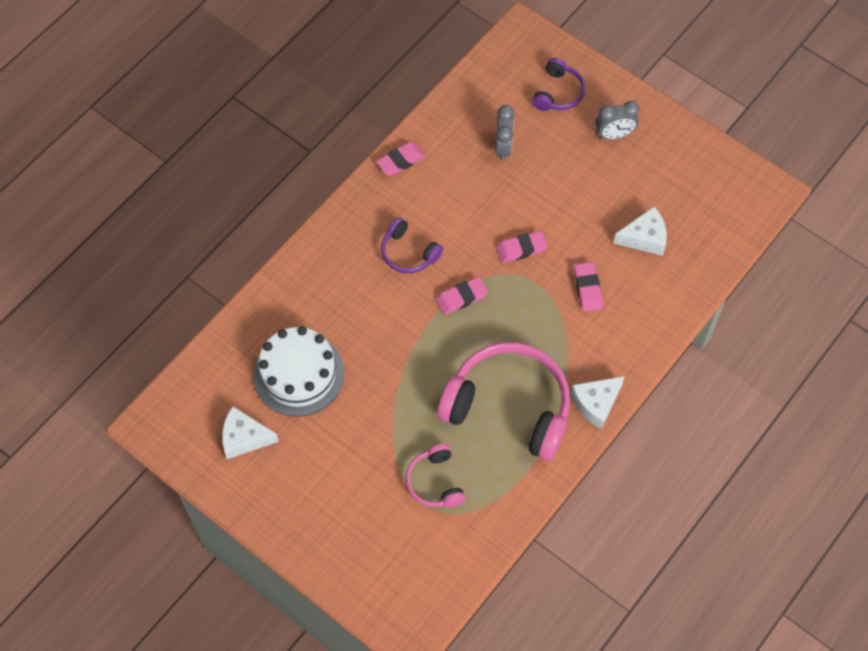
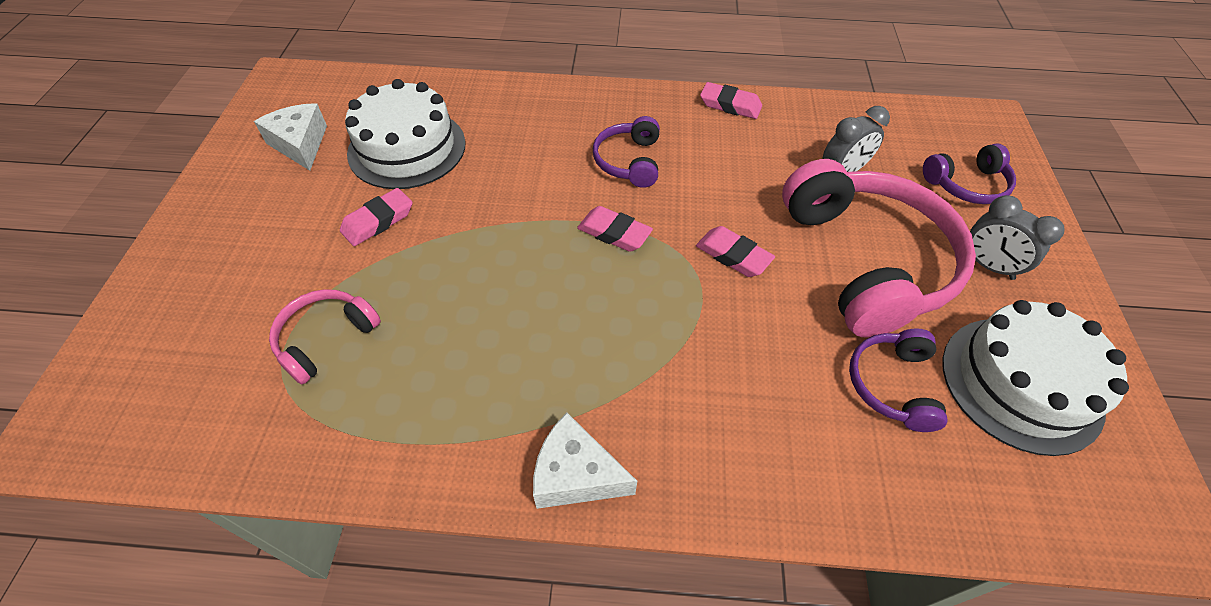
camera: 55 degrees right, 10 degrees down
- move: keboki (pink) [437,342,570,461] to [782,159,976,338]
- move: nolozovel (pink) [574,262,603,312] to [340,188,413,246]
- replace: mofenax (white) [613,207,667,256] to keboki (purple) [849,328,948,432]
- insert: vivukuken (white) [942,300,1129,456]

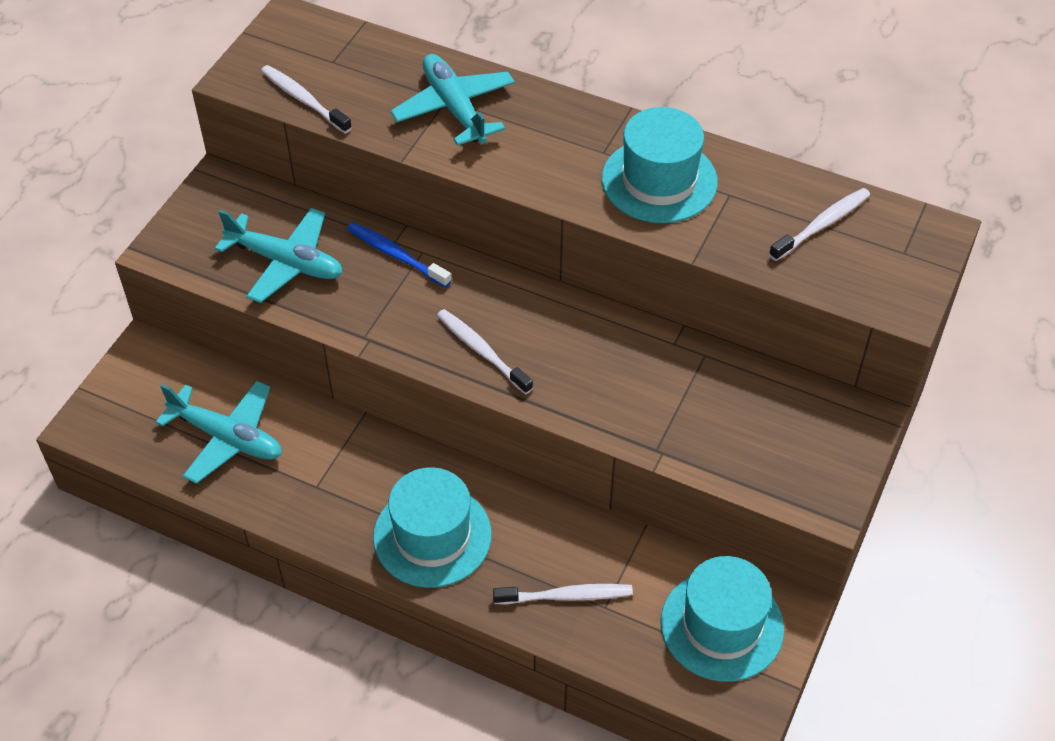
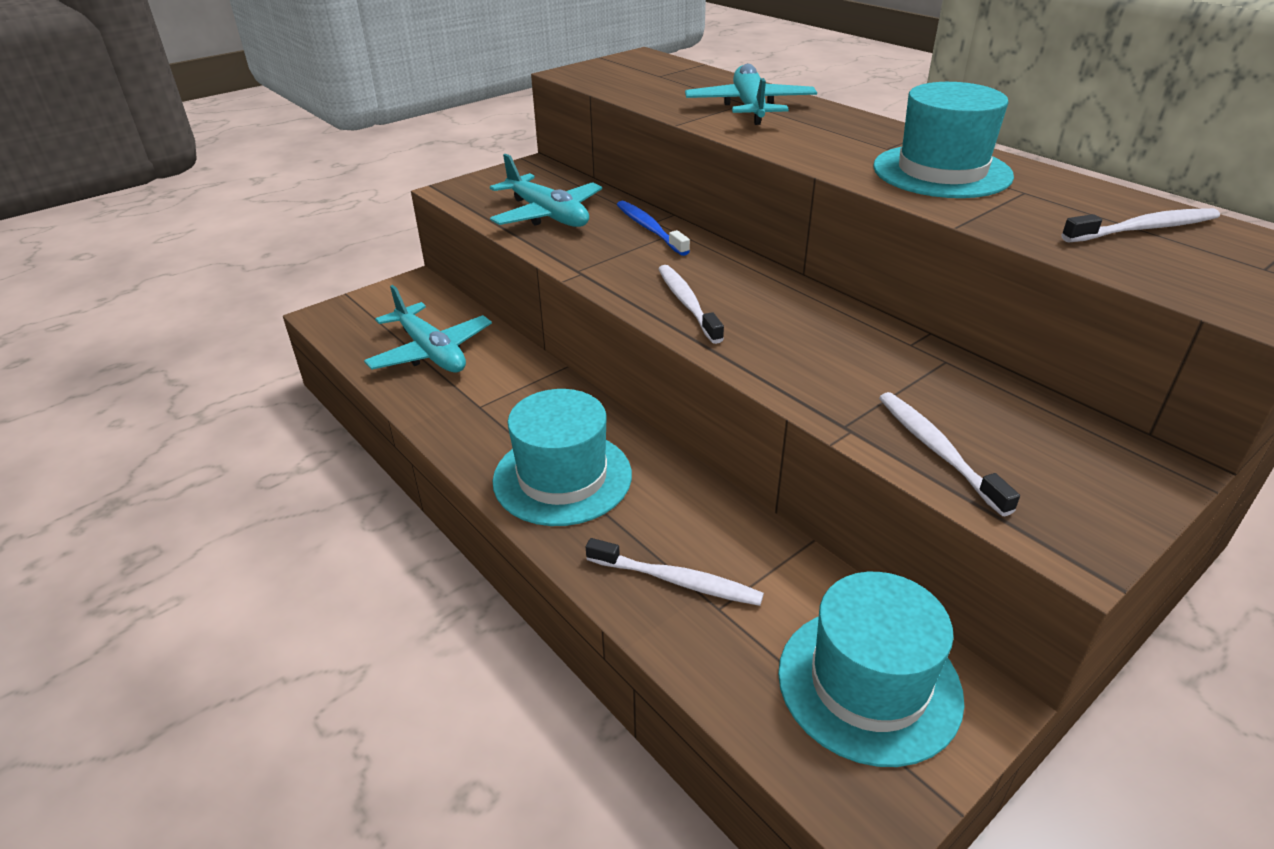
camera: 25 degrees right, 15 degrees down
- move: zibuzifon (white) [261,65,352,134] to [879,392,1020,516]

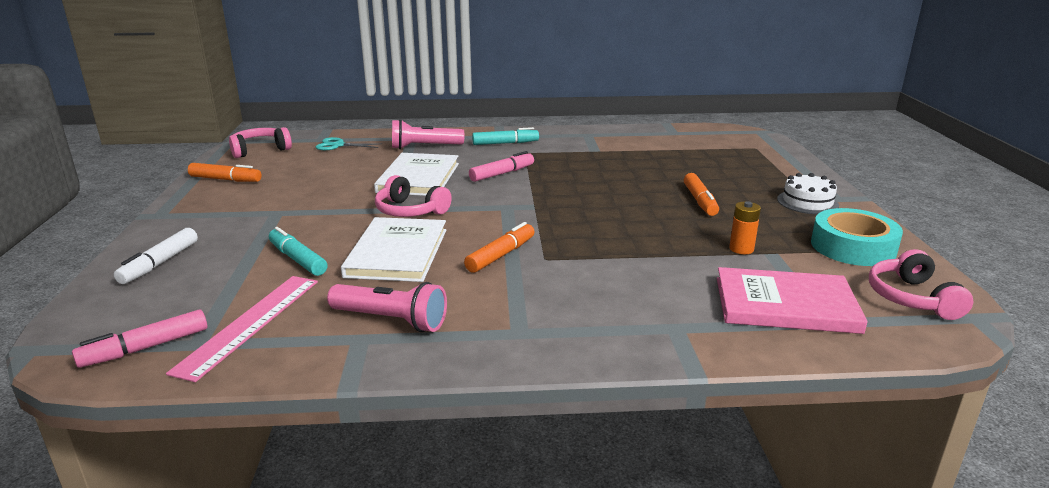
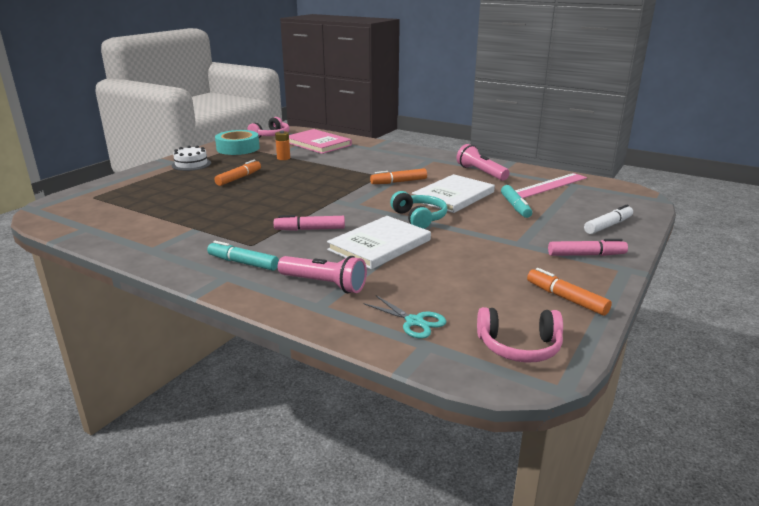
camera: 145 degrees left, 0 degrees up
- move: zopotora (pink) [72,309,208,368] to [548,239,628,256]
- recolor: keboki (pink) [375,175,452,217] to keboki (turquoise) [390,191,447,229]

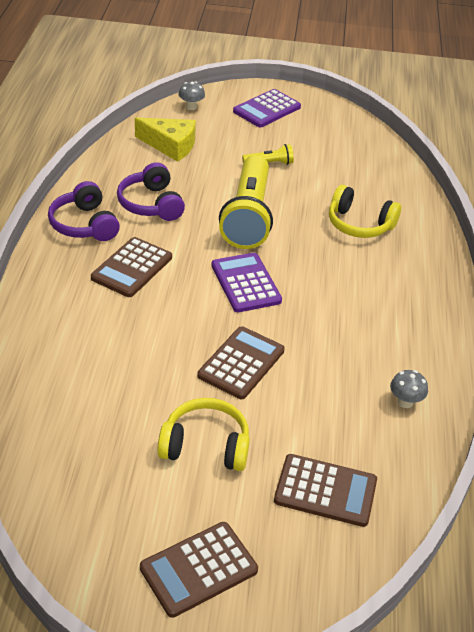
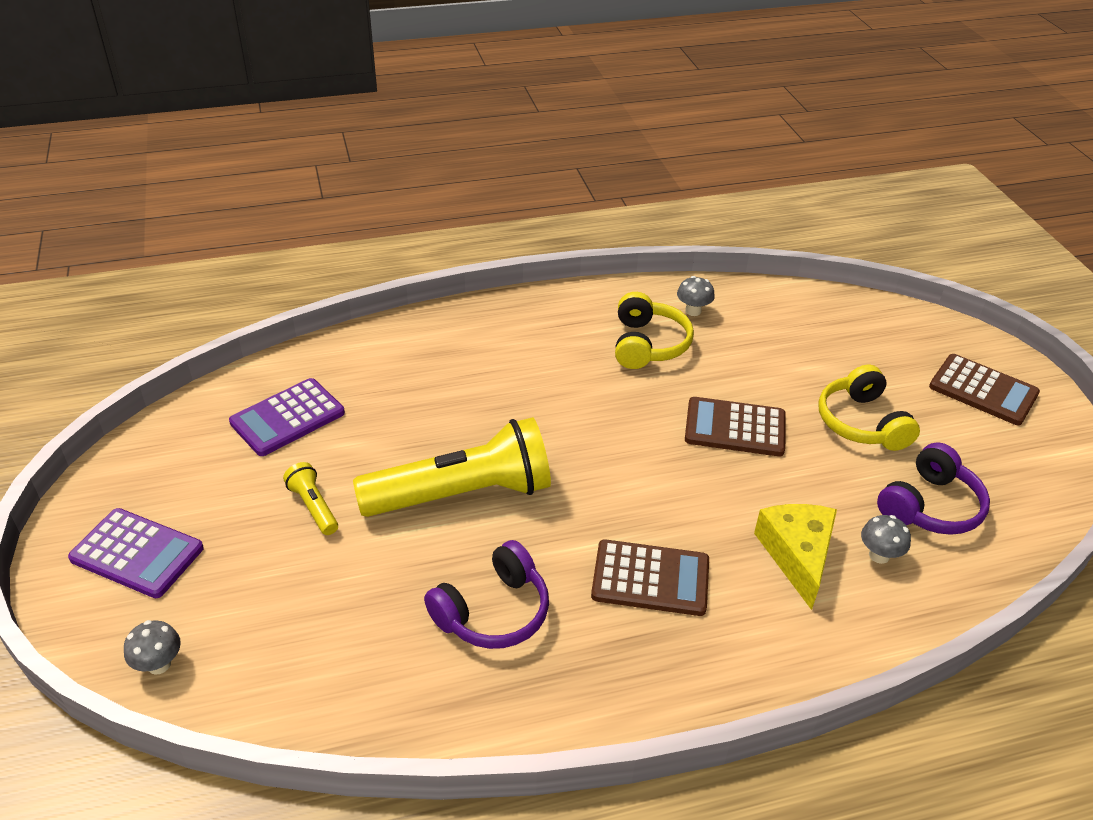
camera: 110 degrees left, 0 degrees up
- move: keboki (purple) [48,181,120,241] to [877,443,990,535]
- move: mofenax (yellow) [135,118,196,162] to [754,504,837,610]
- move: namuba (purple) [211,253,282,312] to [229,378,345,456]
- delete: namuba (brown) [274,454,377,527]
- move: keboki (yellow) [329,185,401,238] to [615,292,694,369]
- insert: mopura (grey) [861,515,911,564]

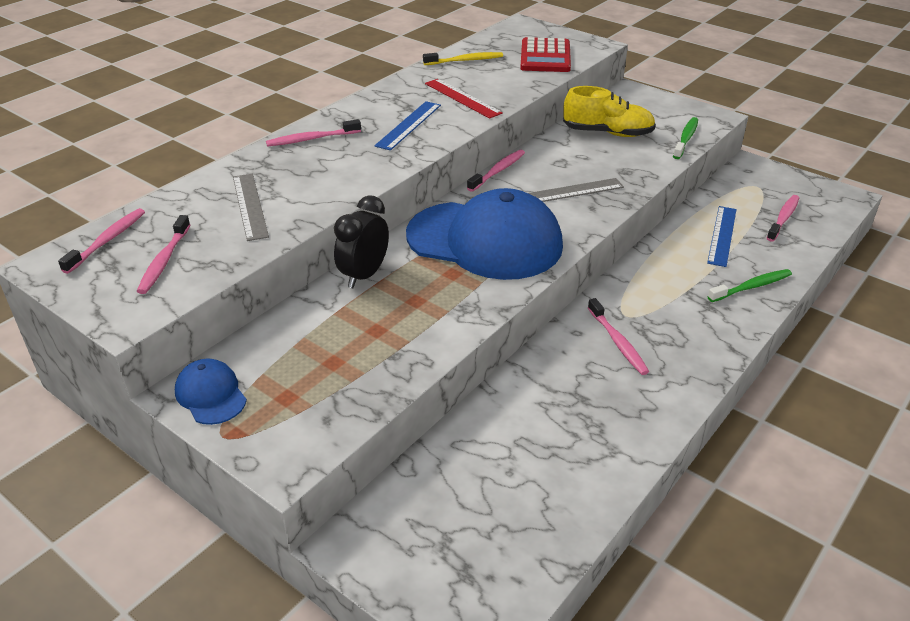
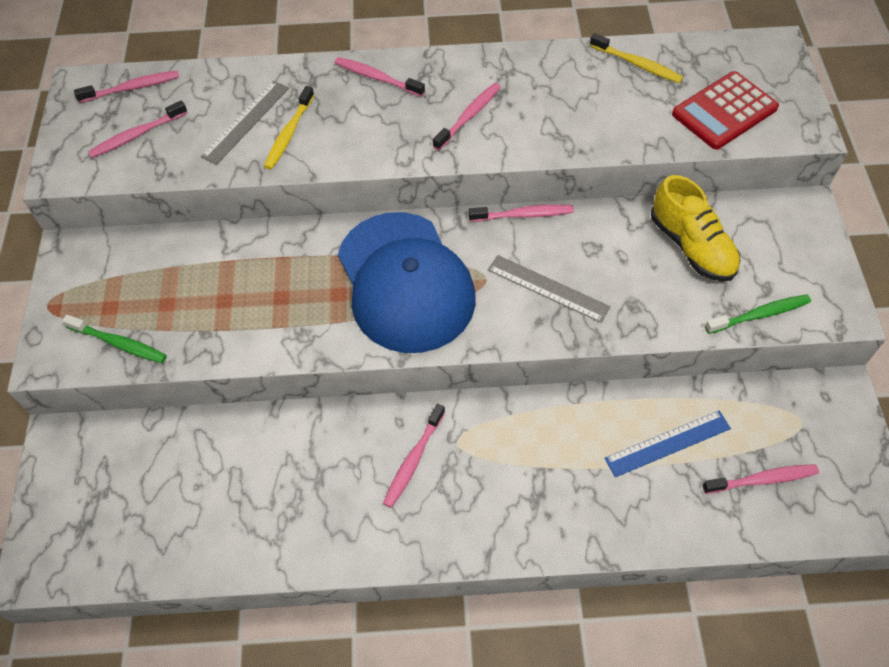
camera: 50 degrees right, 20 degrees up
- delete: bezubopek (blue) [175,359,247,425]
- delete: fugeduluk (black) [334,195,389,288]
- replace: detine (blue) [374,101,441,150] to zibuzifon (pink) [433,83,501,150]
- delete: detine (red) [425,79,503,119]
- move: zibuzifon (green) [708,269,792,302] to [62,315,167,363]
- insert: zibuzifon (yellow) [264,86,314,170]

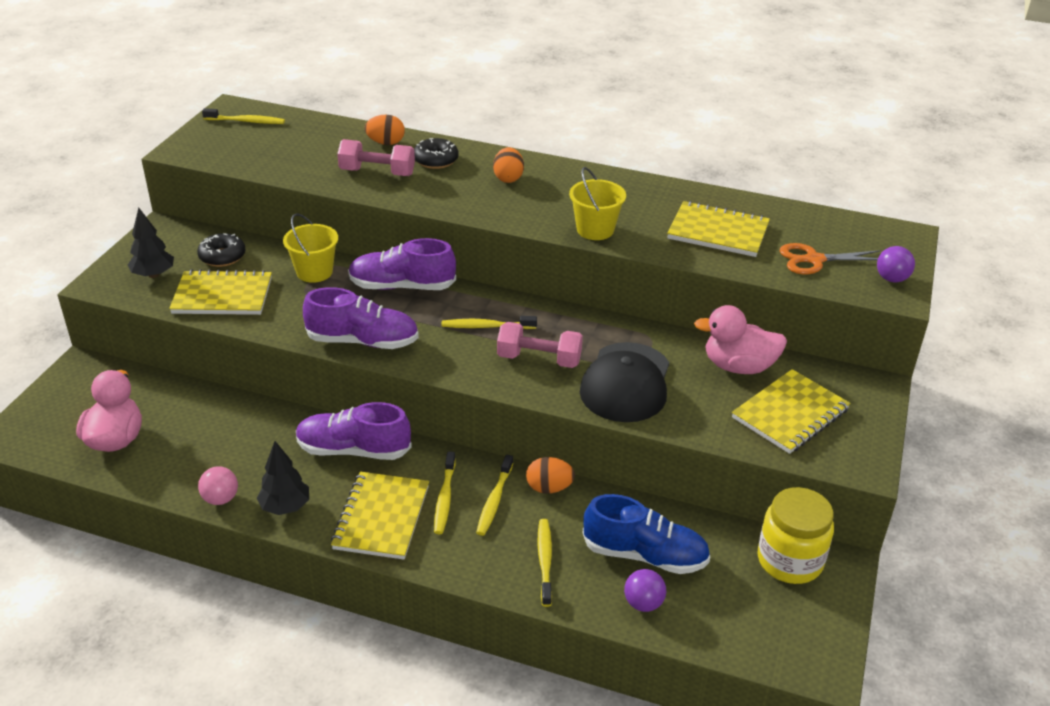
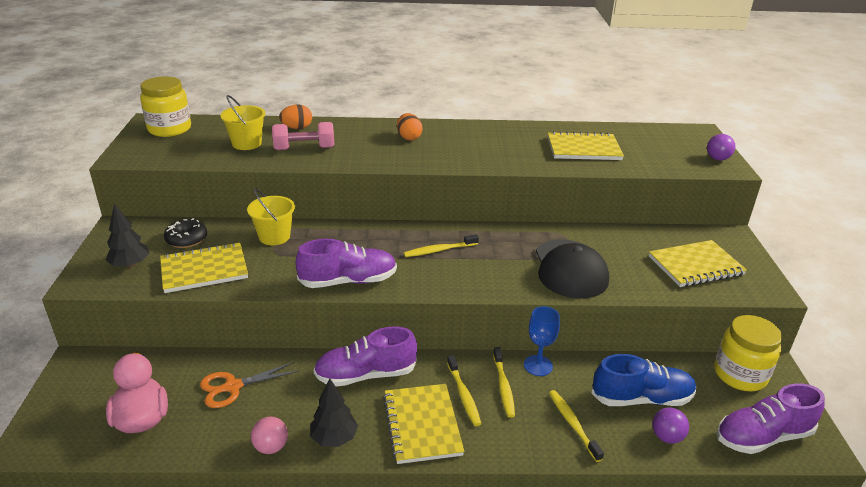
camera: 20 degrees left, 5 degrees down
- replace: zibuzifon (yellow) [202,108,285,124] to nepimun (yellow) [140,76,191,137]
- move: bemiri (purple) [348,238,456,290] to [716,383,825,454]
- delete: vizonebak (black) [414,138,458,169]
- delete: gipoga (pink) [497,322,583,368]
- replace: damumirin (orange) [526,457,575,494] to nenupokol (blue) [524,306,560,376]
- move: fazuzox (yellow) [569,167,626,240] to [220,95,266,150]
- delete: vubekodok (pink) [694,305,787,374]
- rotate: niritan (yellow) [732,369,850,454] = [649,240,747,287] 45 degrees clockwise
- move: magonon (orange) [779,243,880,274] to [200,362,299,408]

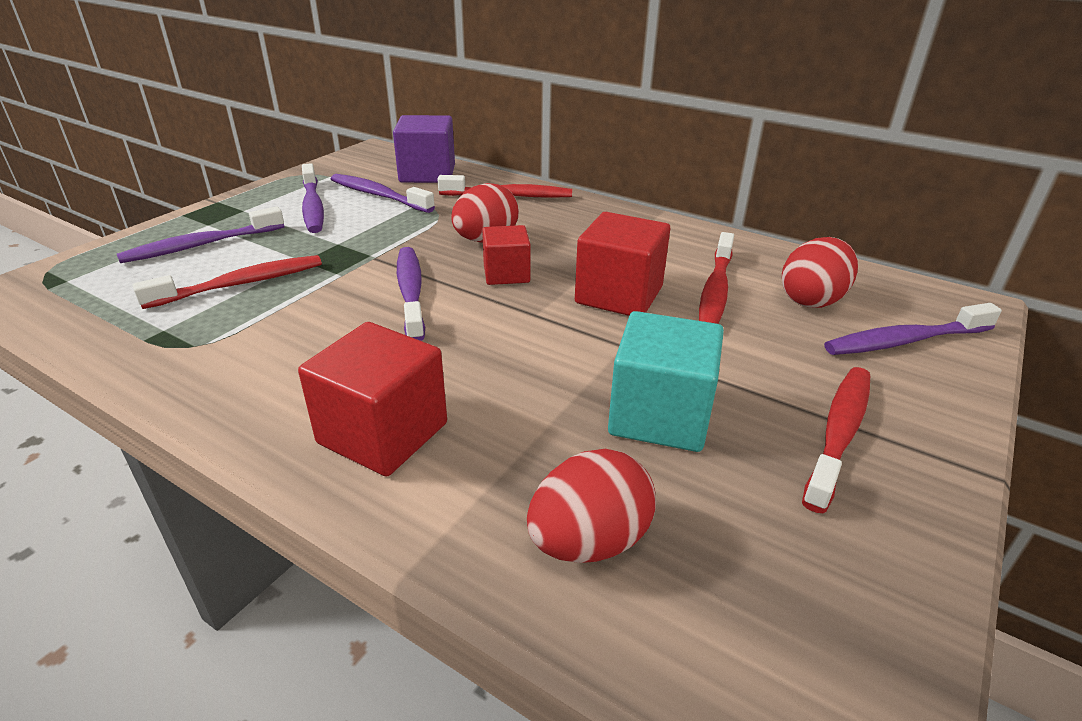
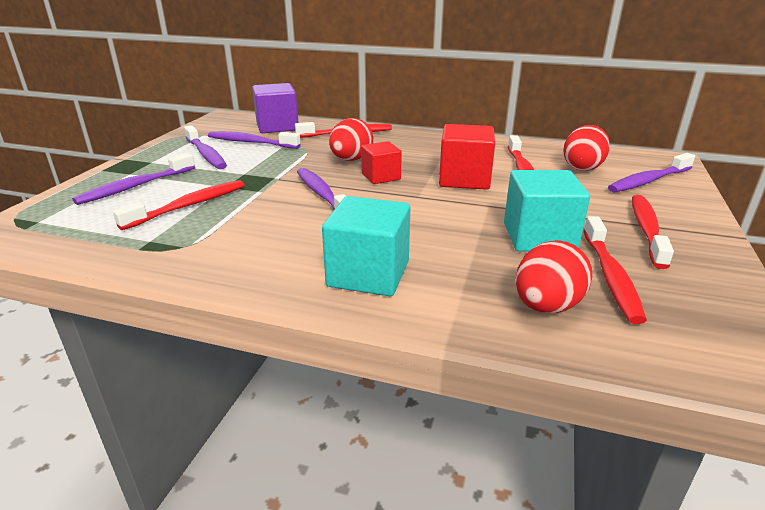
camera: 15 degrees left, 5 degrees down
- recolor: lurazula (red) [298,322,447,477] to lurazula (turquoise) [322,196,410,296]
- insert: zibuzifon (red) [583,216,647,324]

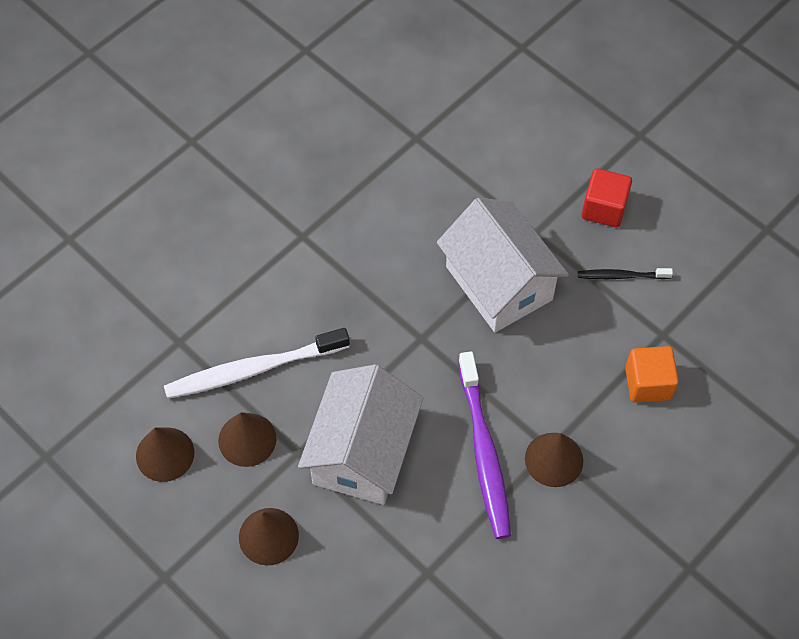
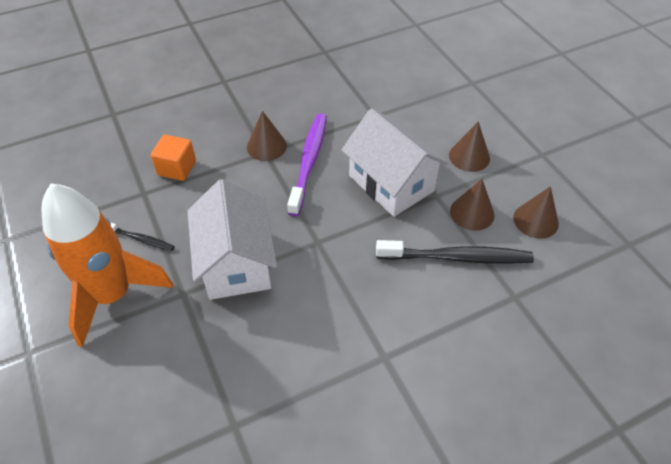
camera: 160 degrees left, 10 degrees down
- recolor: zibuzifon (white) [164,328,350,399] to zibuzifon (black) [376,240,534,264]
- rotate: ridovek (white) [298,364,423,505] = [342,109,448,217] 75 degrees counterclockwise
- replace: lurazula (red) [582,168,632,227] to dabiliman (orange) [42,184,173,347]

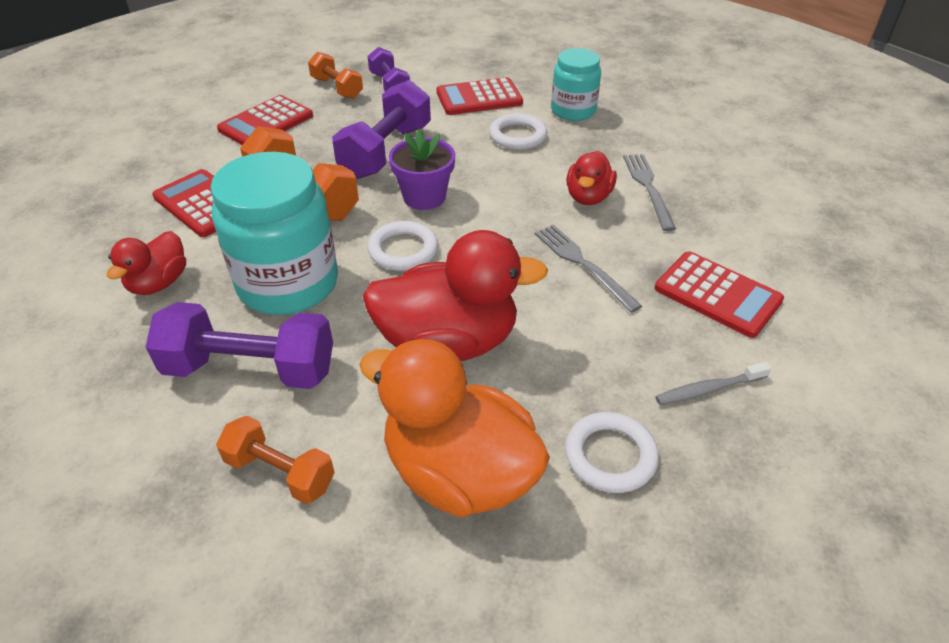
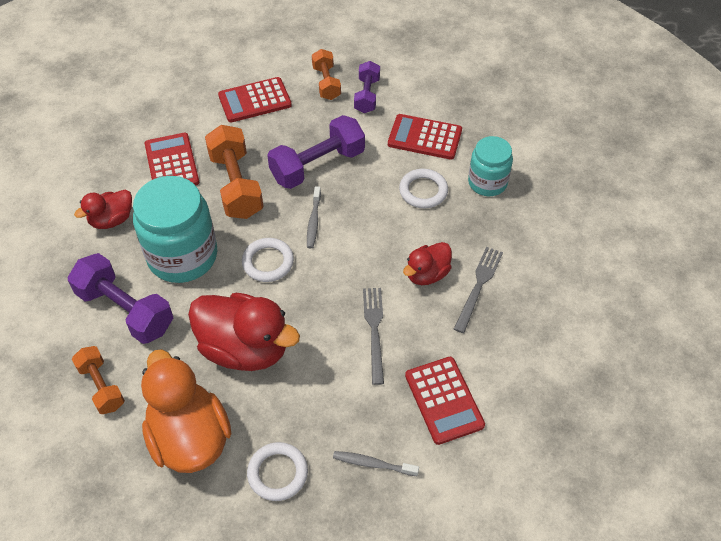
camera: 30 degrees right, 10 degrees up
- replace: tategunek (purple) [389,129,455,210] to zibuzifon (grey) [307,186,321,248]

